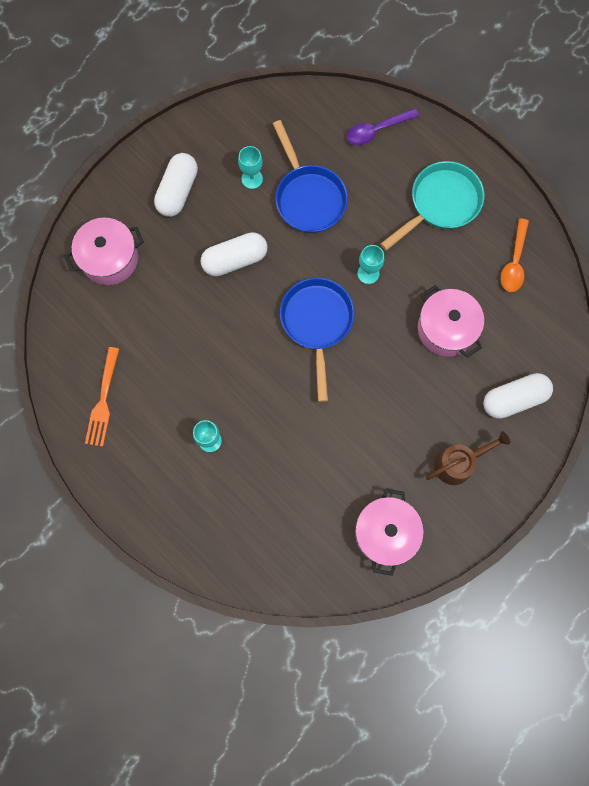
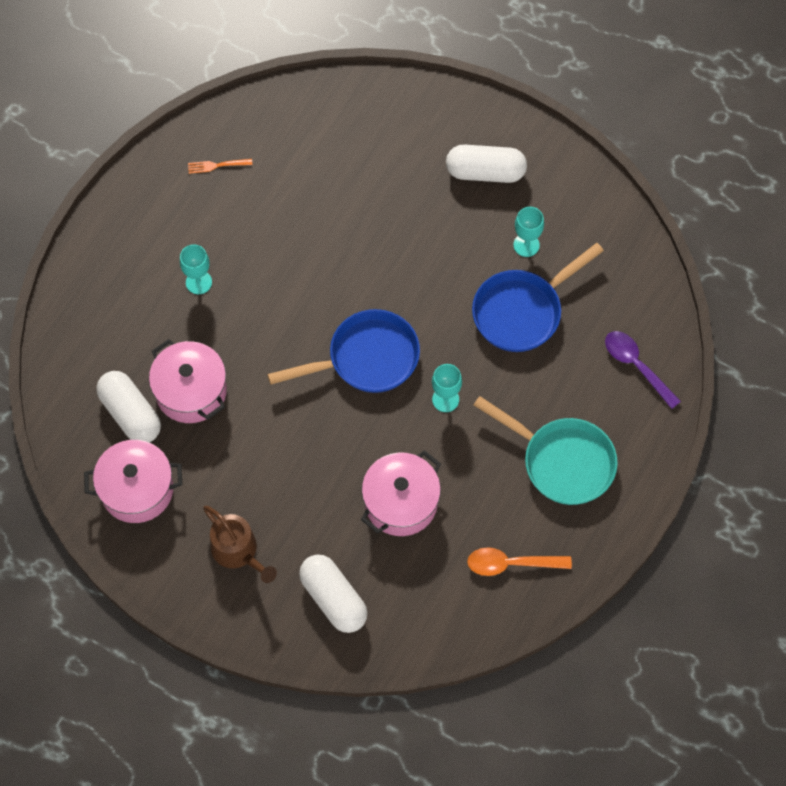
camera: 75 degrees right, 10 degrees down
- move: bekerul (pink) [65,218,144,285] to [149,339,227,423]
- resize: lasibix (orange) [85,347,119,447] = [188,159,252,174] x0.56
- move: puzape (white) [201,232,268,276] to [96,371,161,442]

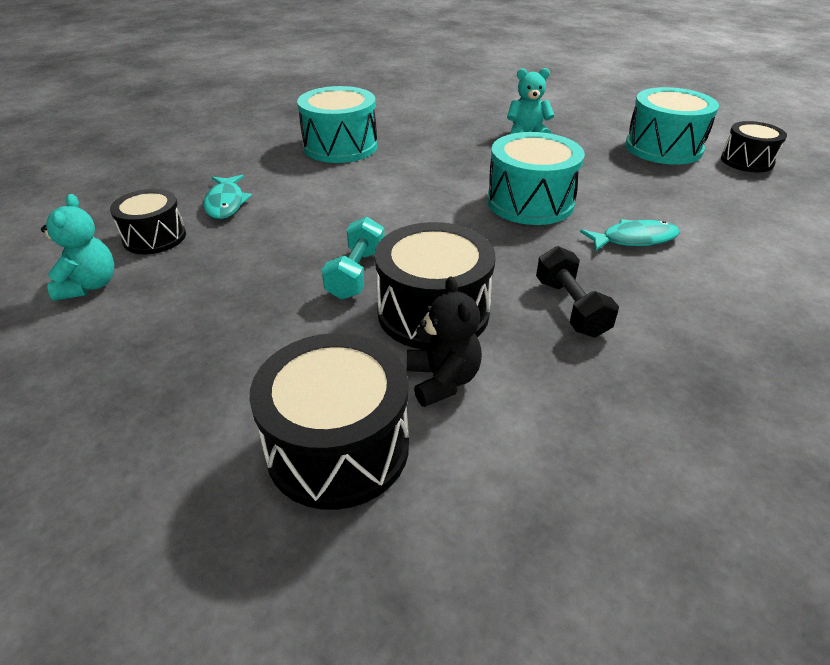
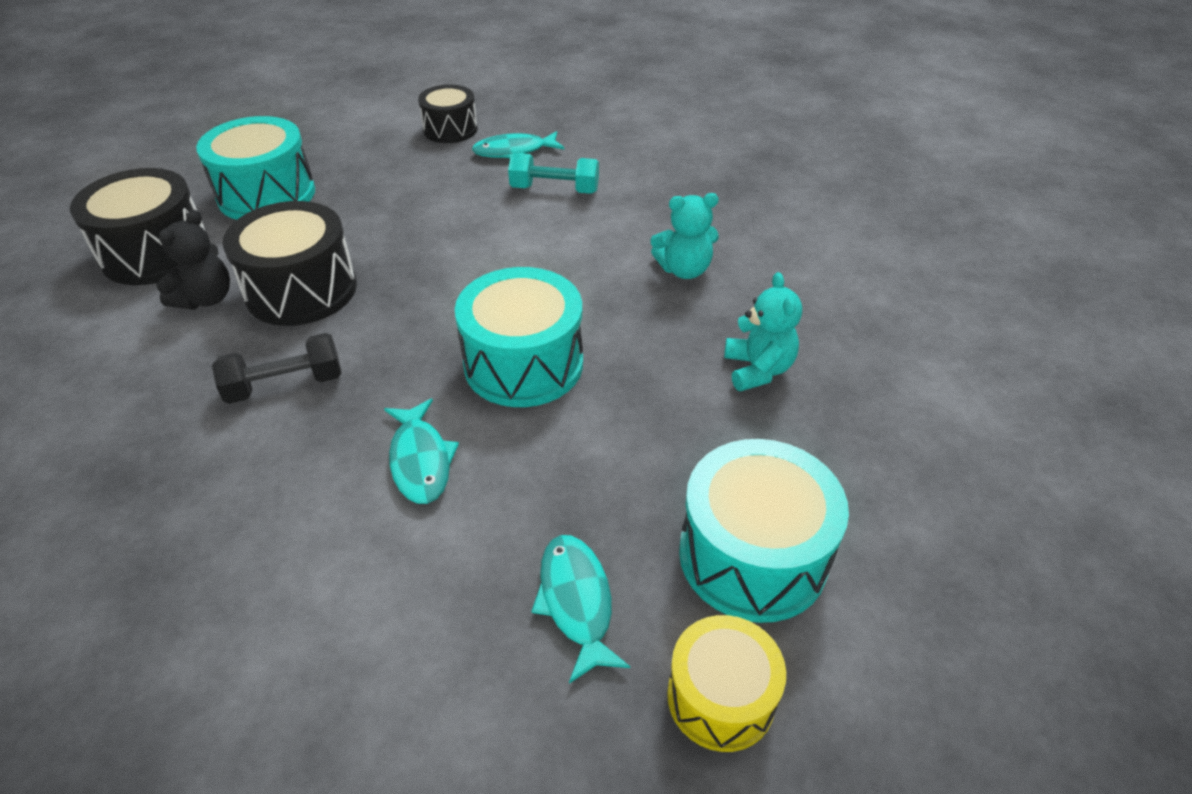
camera: 85 degrees right, 5 degrees up
- move: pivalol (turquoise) [41,194,115,301] to [651,193,719,279]
- move: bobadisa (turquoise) [297,86,377,163] to [196,116,315,220]
- move: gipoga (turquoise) [322,217,385,300] to [508,153,599,194]
- rotate: pivalol (black) [407,276,482,407] = [156,210,230,310] 45 degrees counterclockwise
- recolor: bobadisa (black) [721,121,787,172] to bobadisa (yellow) [667,615,786,752]
- insert: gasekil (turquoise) [531,535,630,684]

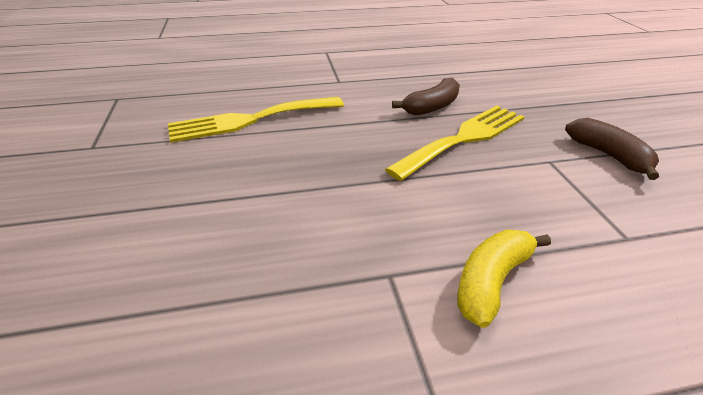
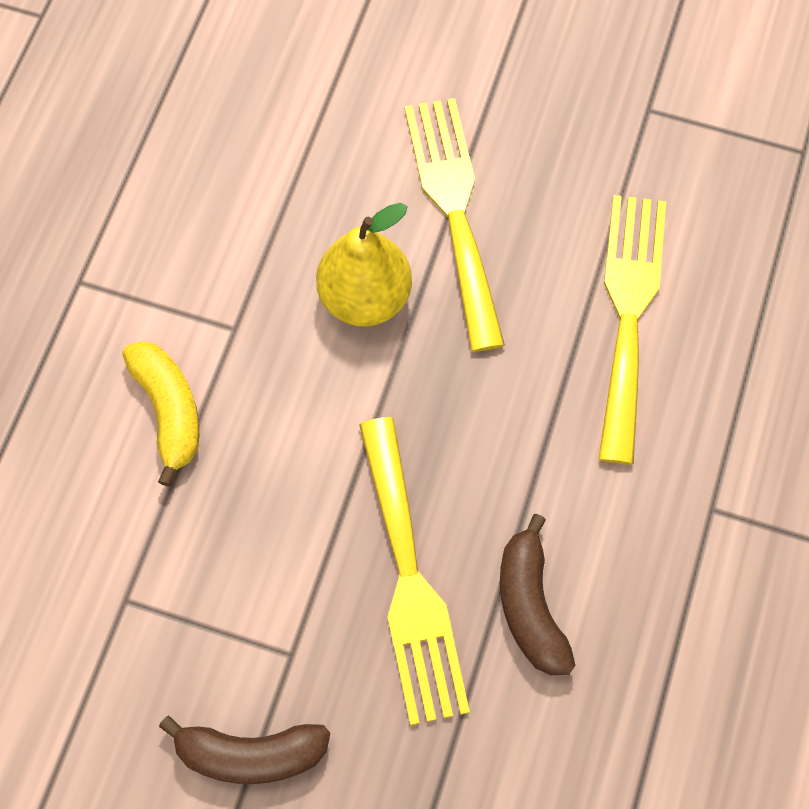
camera: 120 degrees right, 30 degrees up
- insert: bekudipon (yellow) [316,203,412,327]
- insert: lasibix (yellow) [404,98,505,352]

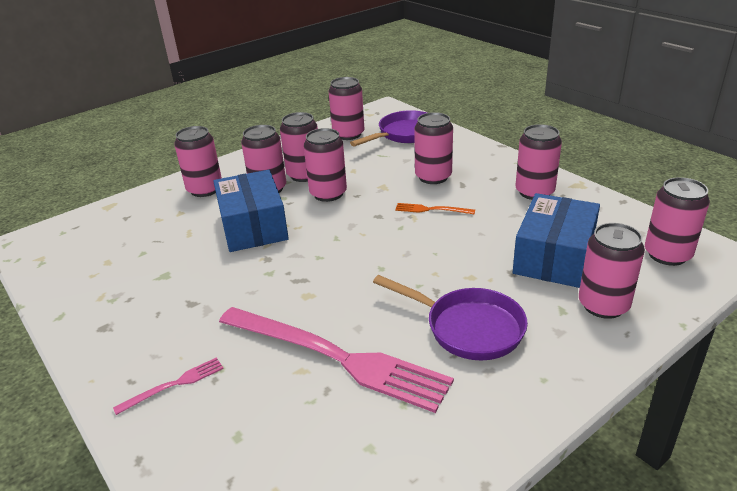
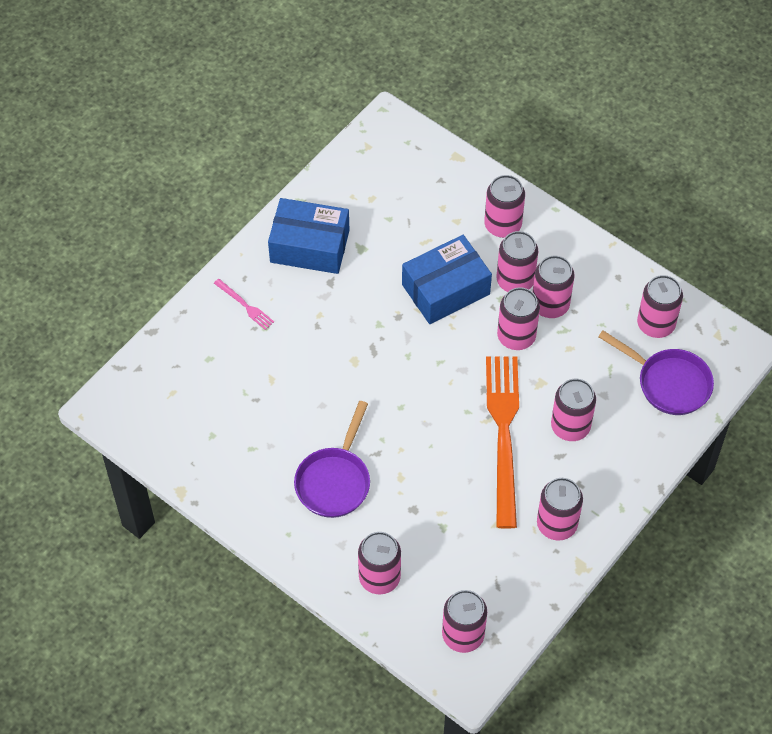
camera: 75 degrees right, 25 degrees up
- delete: lasibix (pink) [219,307,454,413]
- resize: lasibix (orange) [395,203,475,215] = [486,356,519,529] x2.43
- move: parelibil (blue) [513,193,600,288] to [268,198,350,274]

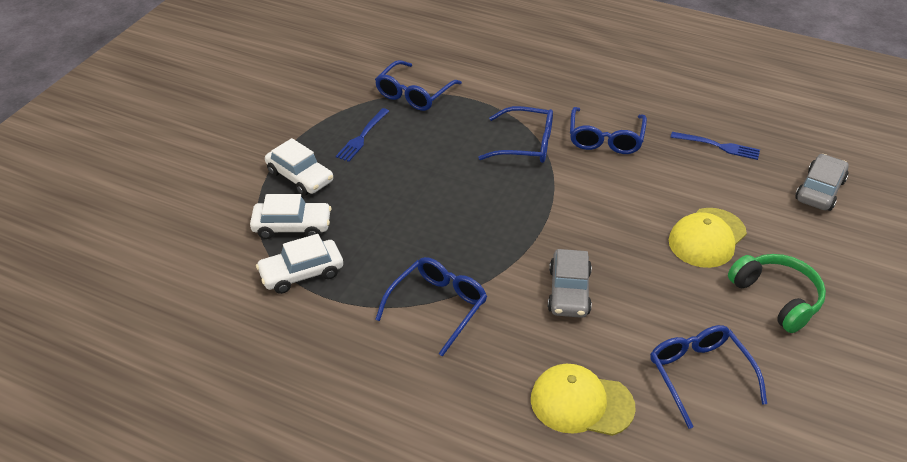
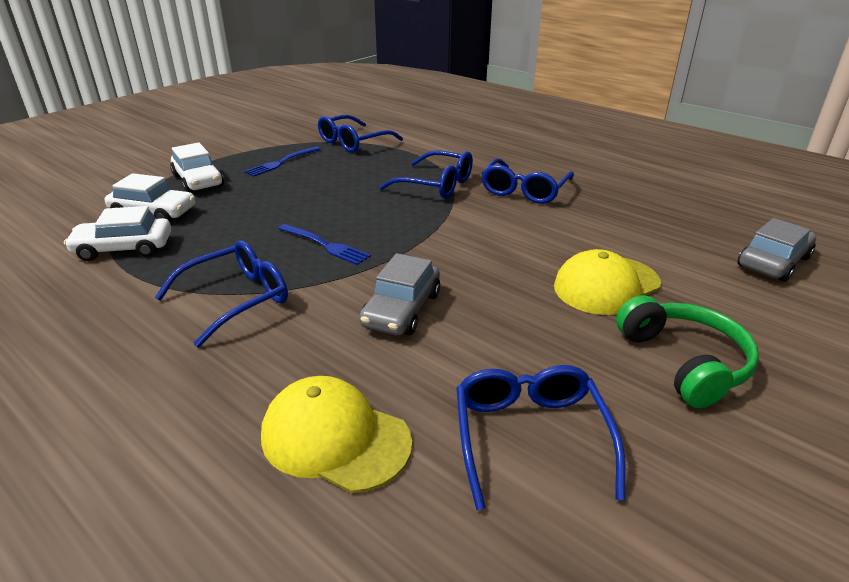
camera: 15 degrees right, 10 degrees down
- move: lasibix (blue) [670,132,760,160] to [278,224,371,265]

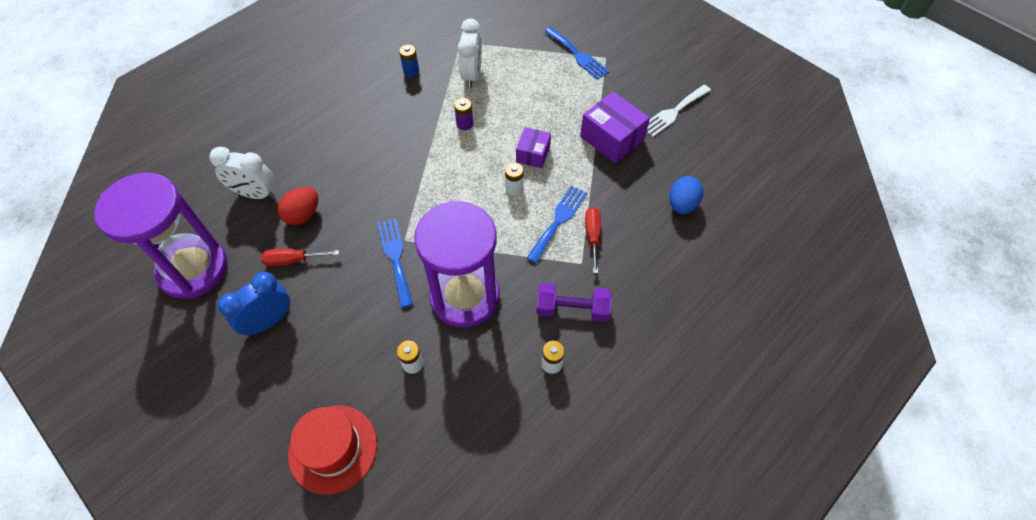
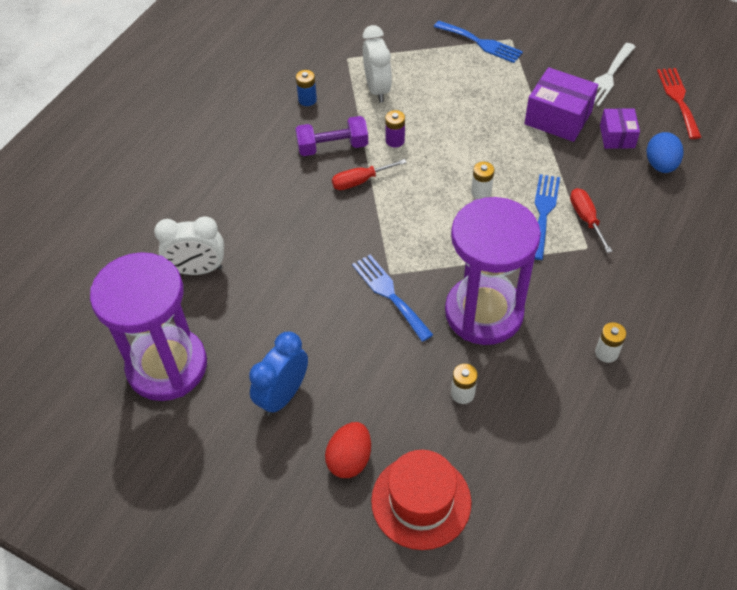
camera: 15 degrees left, 5 degrees down
- move: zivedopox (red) [261,248,339,267] to [332,159,407,190]
- move: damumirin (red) [278,187,318,225] to [325,422,371,478]
- move: parelibil (purple) [516,127,551,169] to [600,108,640,149]
- move: gipoga (purple) [536,283,612,322] to [295,116,368,156]
- insert: lasibix (red) [657,68,701,139]

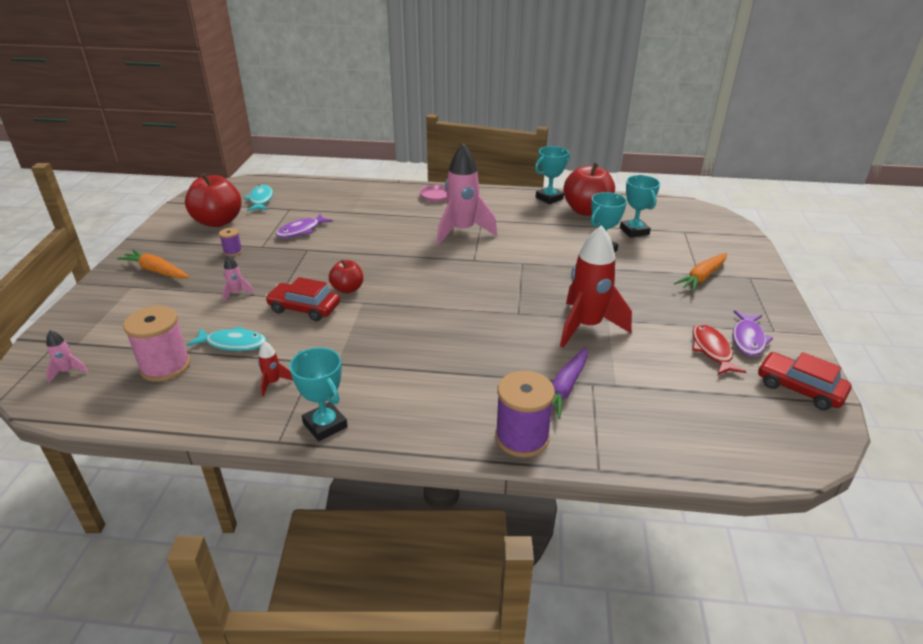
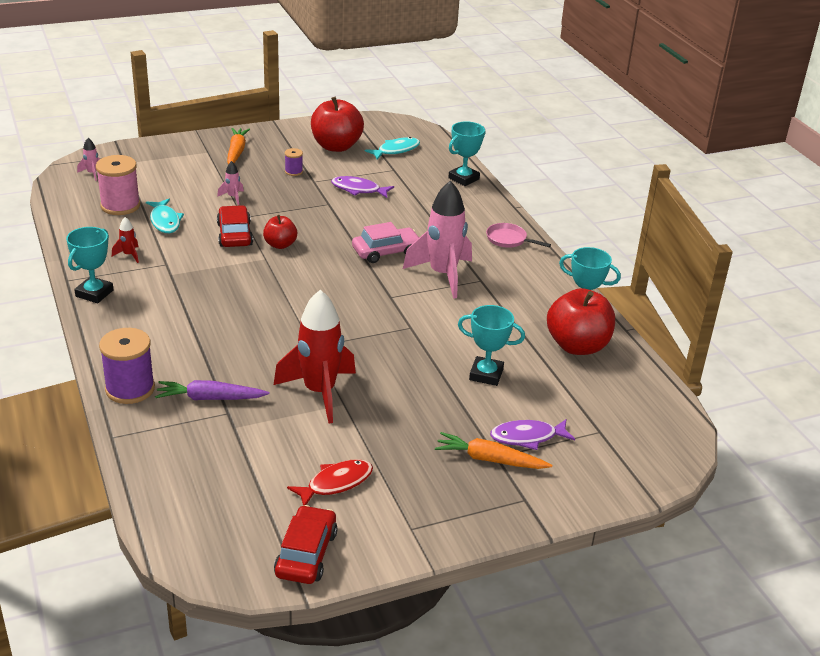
camera: 60 degrees right, 0 degrees up
- move: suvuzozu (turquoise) [620,175,660,238] to [448,121,485,186]
- move: gasekil (purple) [733,311,773,356] to [490,419,575,450]
- insert: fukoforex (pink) [352,222,419,263]

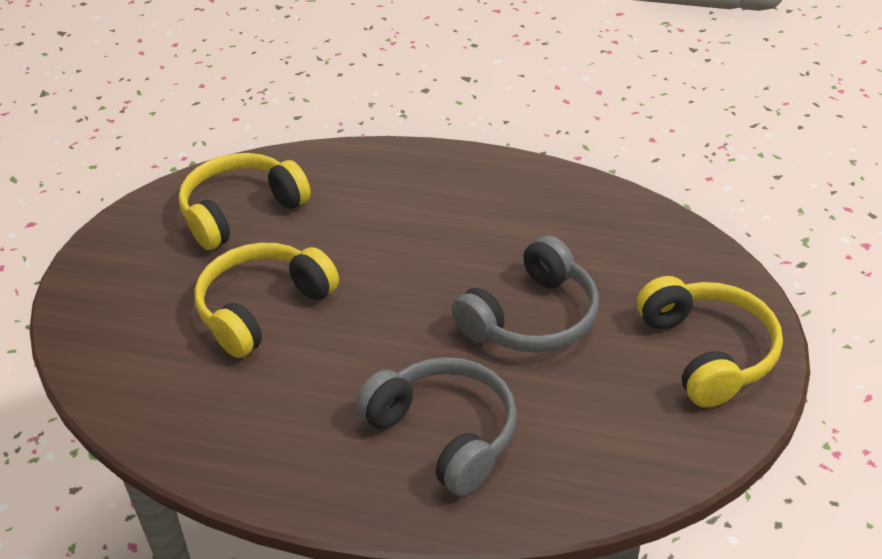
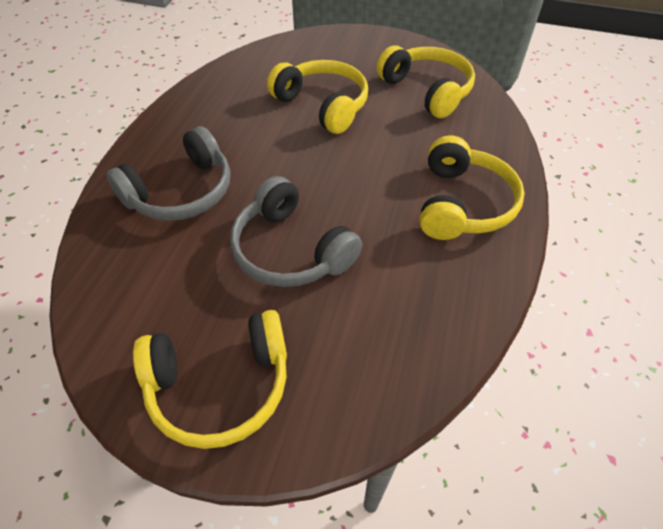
camera: 90 degrees right, 10 degrees up
- insert: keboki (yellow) [420,135,525,240]

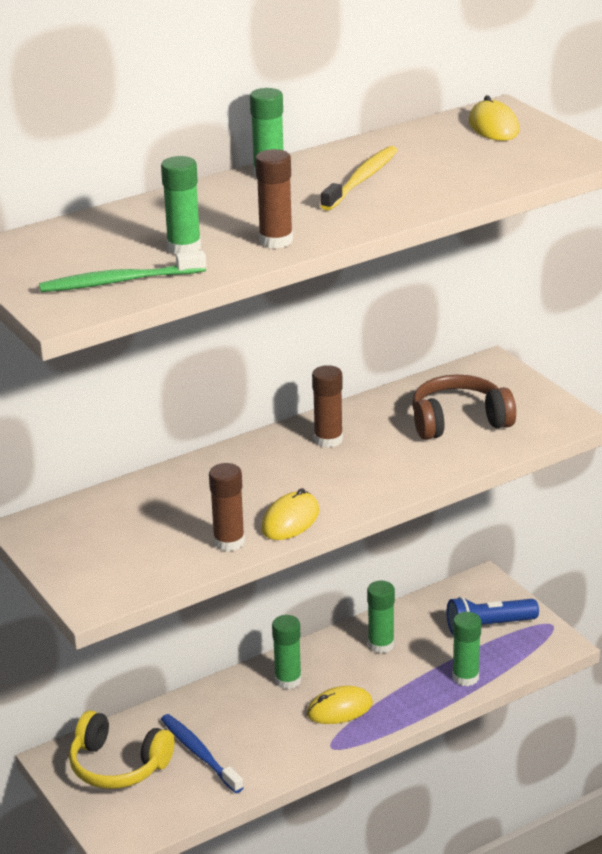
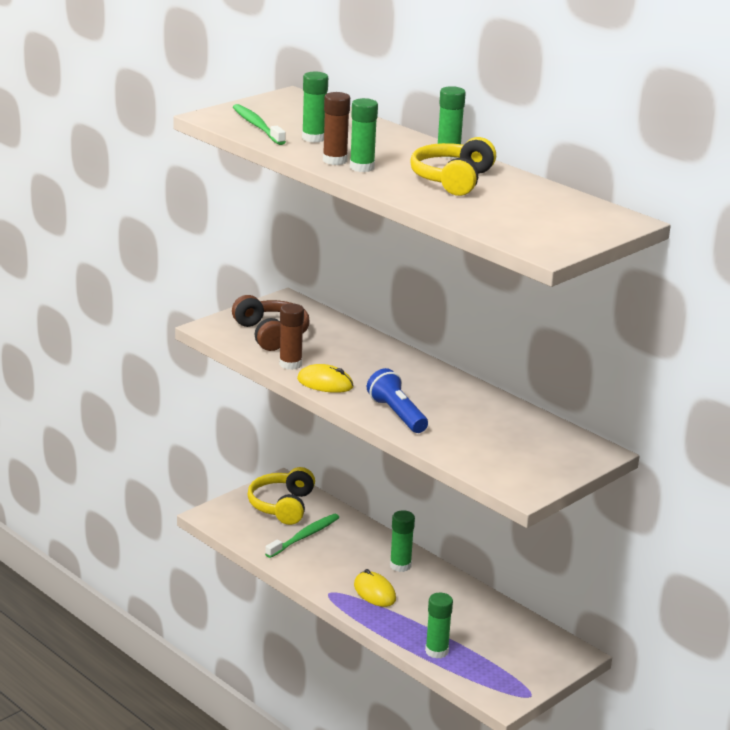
camera: 75 degrees right, 5 degrees down
- recolor: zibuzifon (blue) [161,714,244,793] to zibuzifon (green) [265,514,339,558]
- delete: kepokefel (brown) [312,365,343,448]
- replace: zibuzifon (yellow) [321,146,398,211] to keboki (yellow) [410,137,496,196]
- move: kepokefel (green) [367,580,395,653] to [350,98,378,172]
- move: keboki (brown) [412,375,516,440] to [232,295,310,351]
- move: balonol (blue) [447,597,539,634] to [367,368,428,433]
- delete: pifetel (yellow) [469,95,520,141]

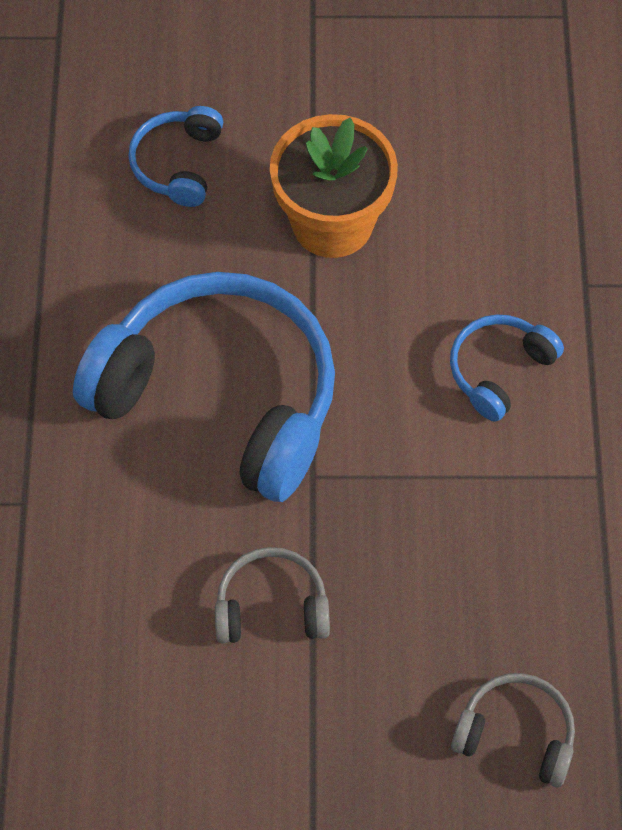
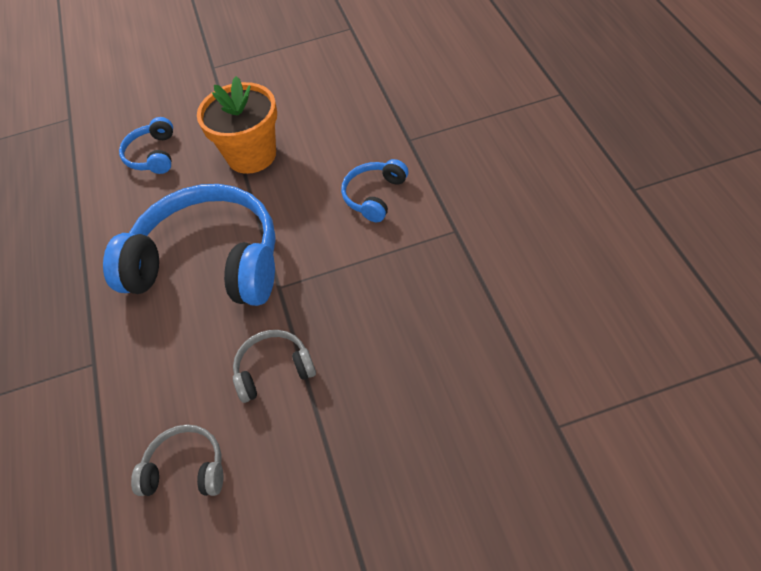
camera: 10 degrees left, 10 degrees down
- move: keboki (grey) [451,673,575,787] to [131,425,223,496]

